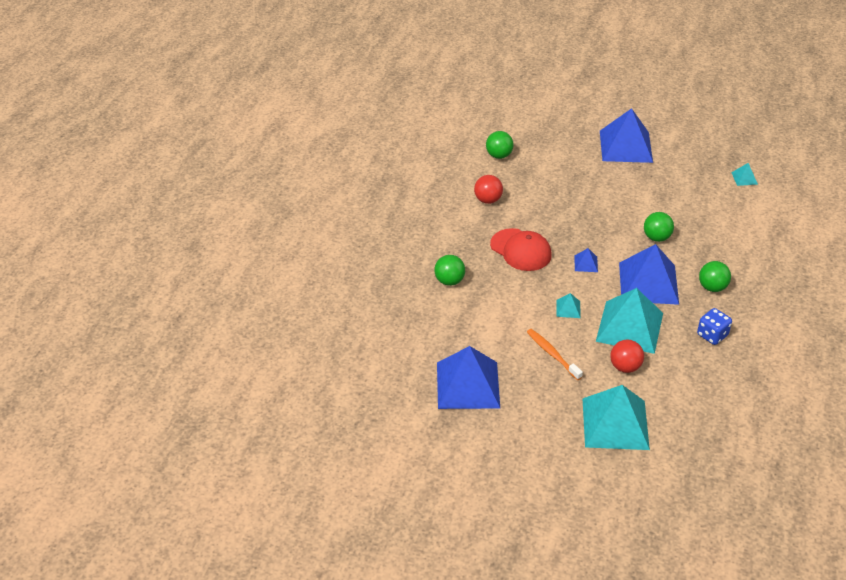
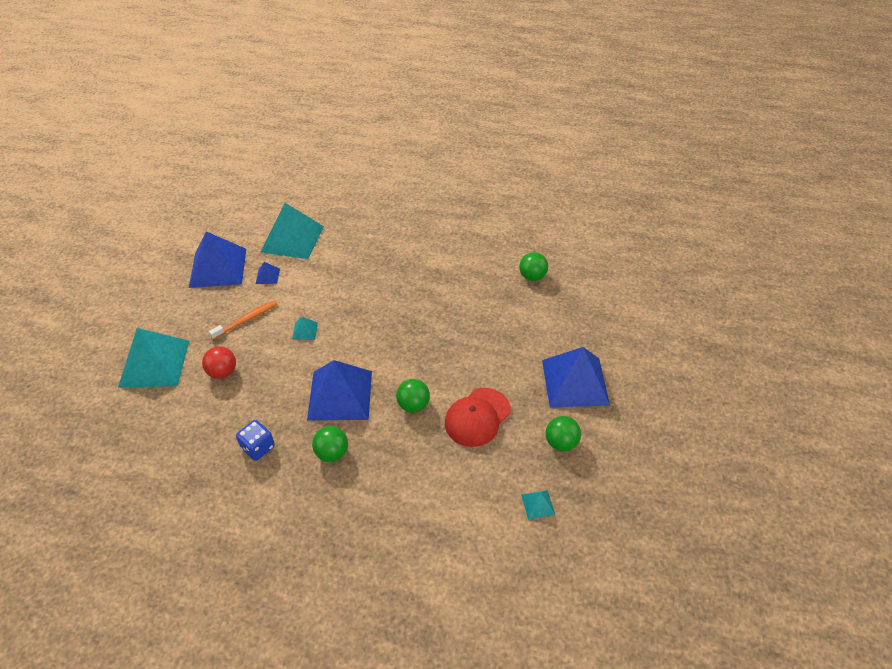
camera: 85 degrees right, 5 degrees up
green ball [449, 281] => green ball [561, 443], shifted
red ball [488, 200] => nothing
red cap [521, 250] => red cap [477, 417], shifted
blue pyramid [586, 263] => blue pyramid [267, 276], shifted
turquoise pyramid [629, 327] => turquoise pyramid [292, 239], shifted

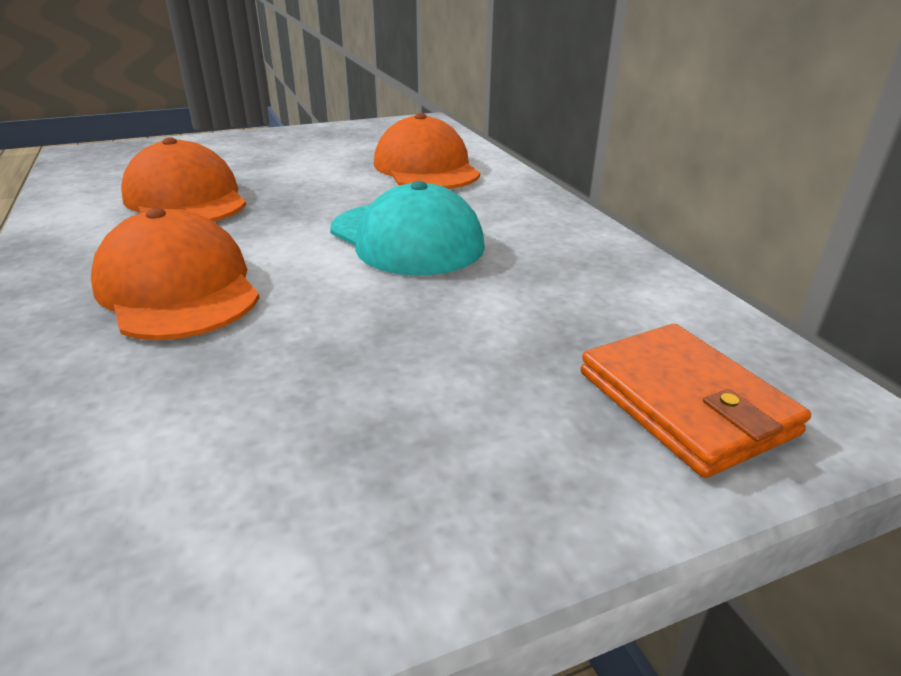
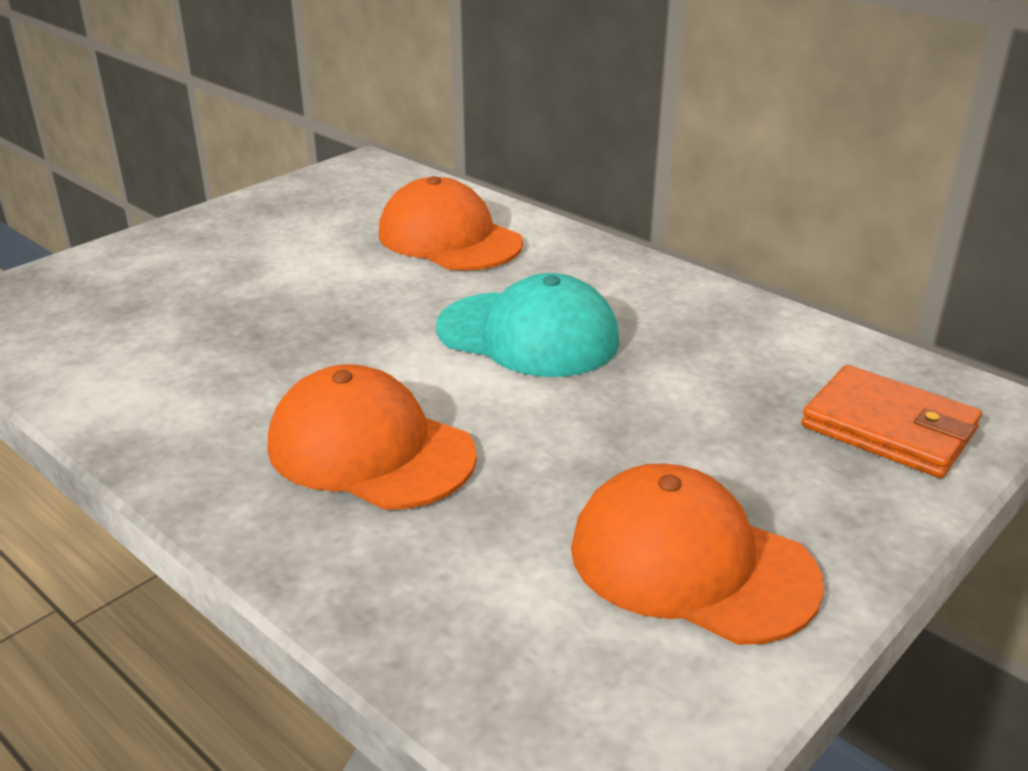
camera: 25 degrees left, 0 degrees up
orange cap [186, 199] => orange cap [691, 563], shifted

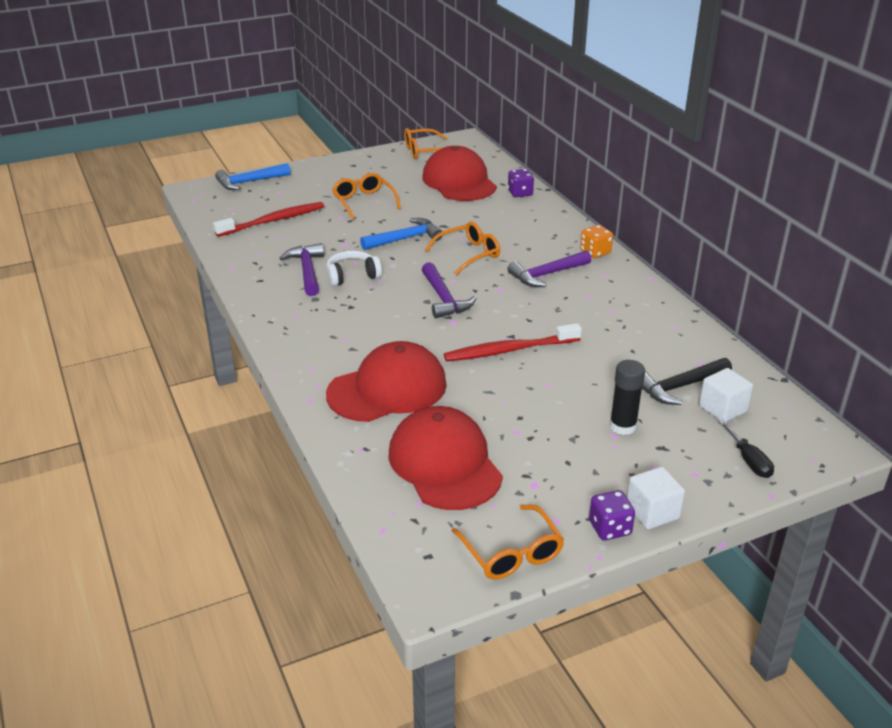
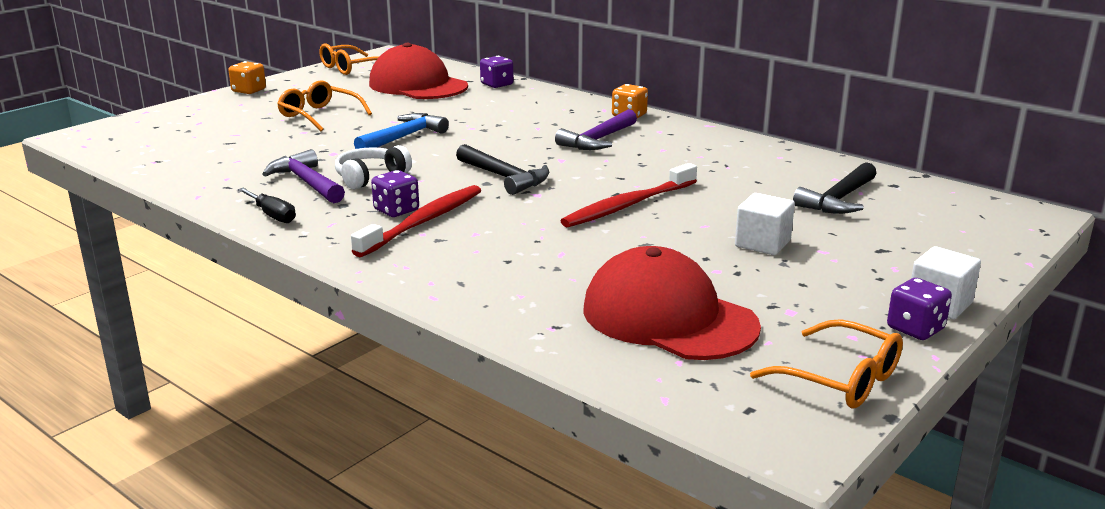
camera: 25 degrees left, 10 degrees down
red toothbrush [273, 221] => red toothbrush [423, 222], shifted
blue hammer [249, 182] => nothing
red cap [387, 389] => nothing
purple hammer [444, 298] => black hammer [504, 177]
orange glasses [469, 254] => nothing
black glue stick [623, 426] => nothing
white cube [722, 409] => white cube [762, 243], shifted
black screwdriver [749, 461] => black screwdriver [272, 215], shifted
nothing => orange dice [249, 91]
nothing => purple dice [396, 210]

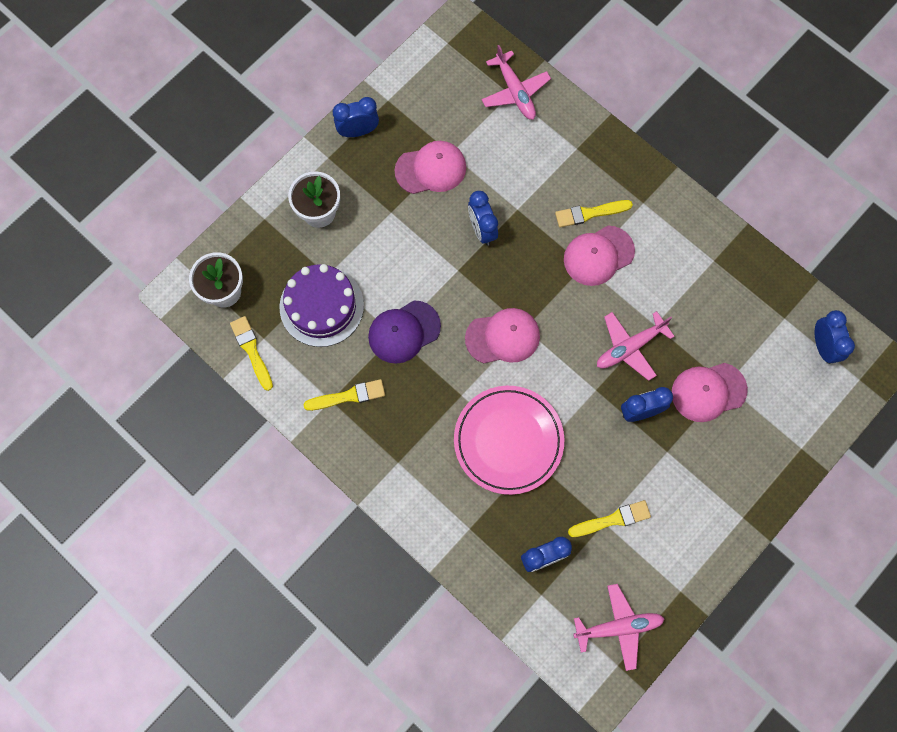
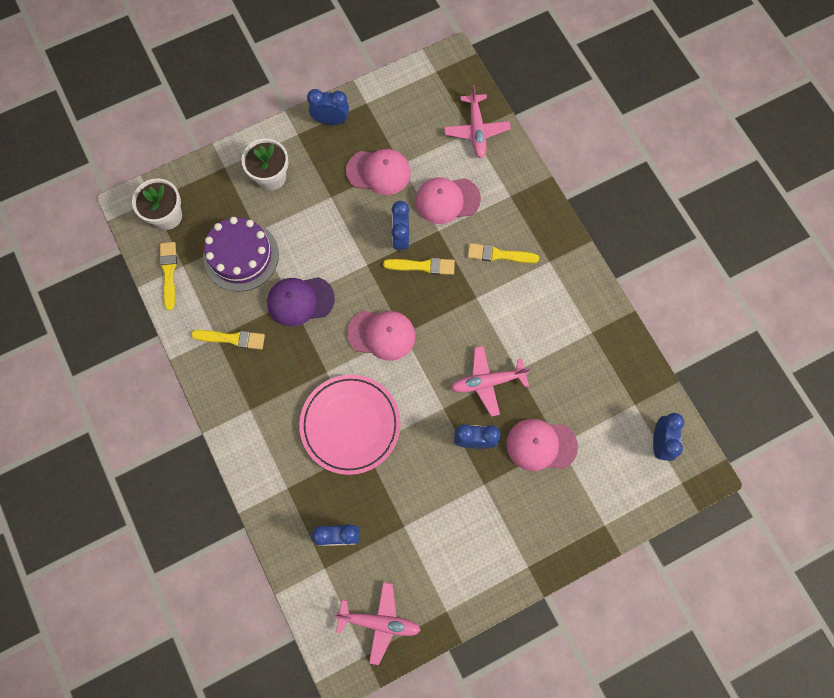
camera: 20 degrees right, 0 degrees up
pink cap [598, 255] => pink cap [447, 200], shifted
yellow brush [612, 519] => yellow brush [422, 266], shifted

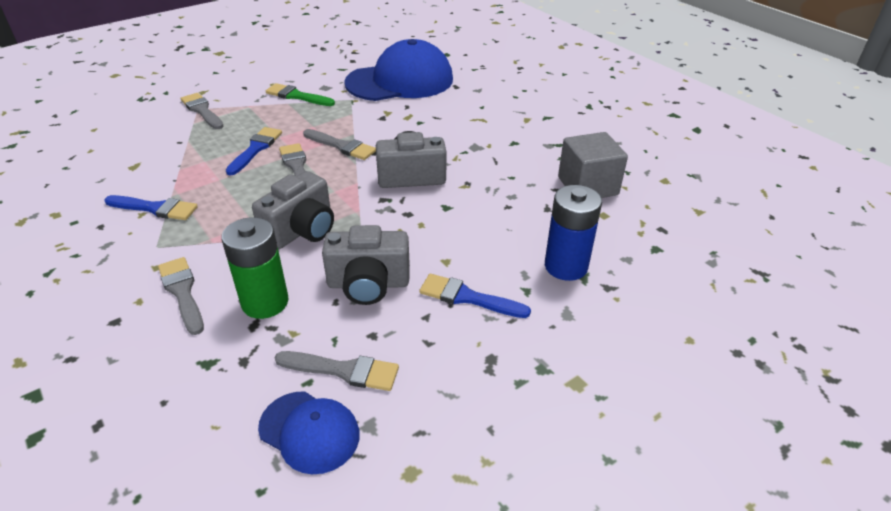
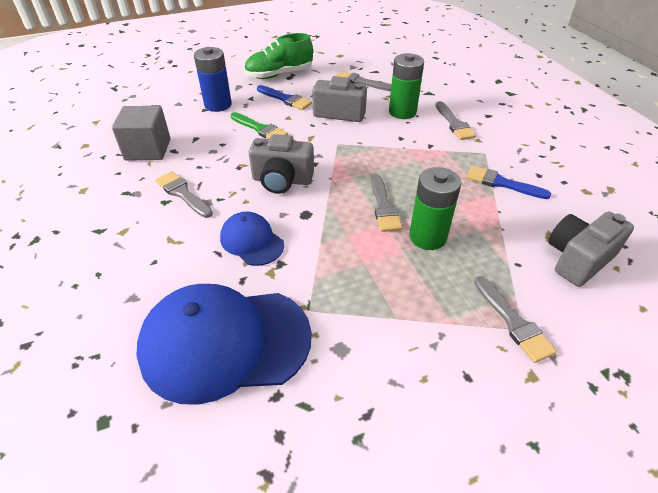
camera: 165 degrees left, 5 degrees up
blue brush [255, 149] => green battery [427, 237]
grey camera [301, 230] => grey camera [577, 259], shifted
blue cap [309, 431] => blue cap [252, 241], shifted
green brush [297, 96] => green brush [260, 129], shifted
grey brush [341, 146] => grey brush [183, 193], shifted
nothing => green shoe [279, 74]

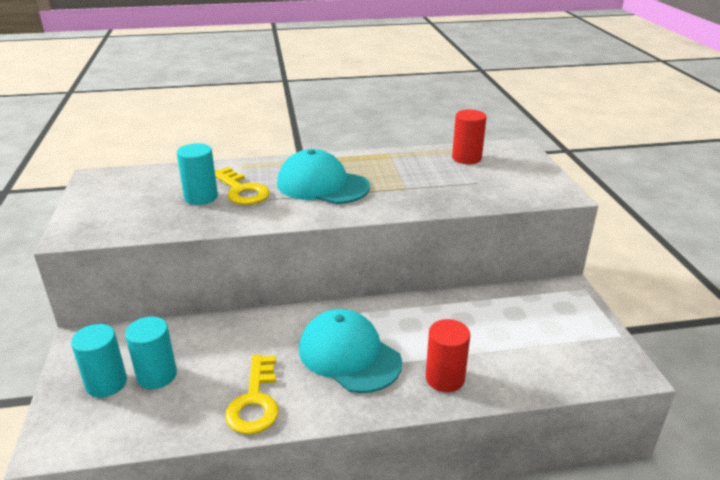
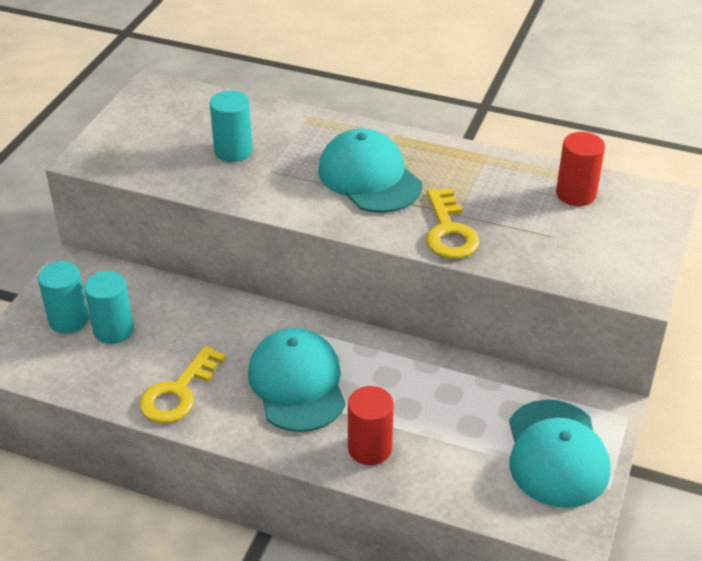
camera: 30 degrees right, 10 degrees up
yellow key [242, 191] => yellow key [449, 231], shifted
nothing => turquoise cap [556, 453]

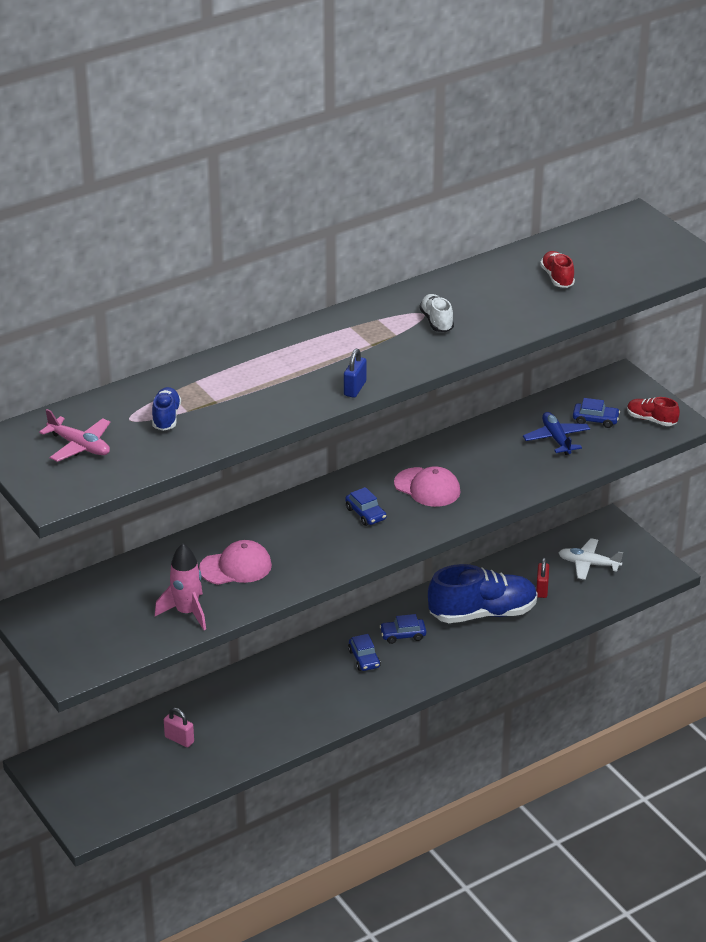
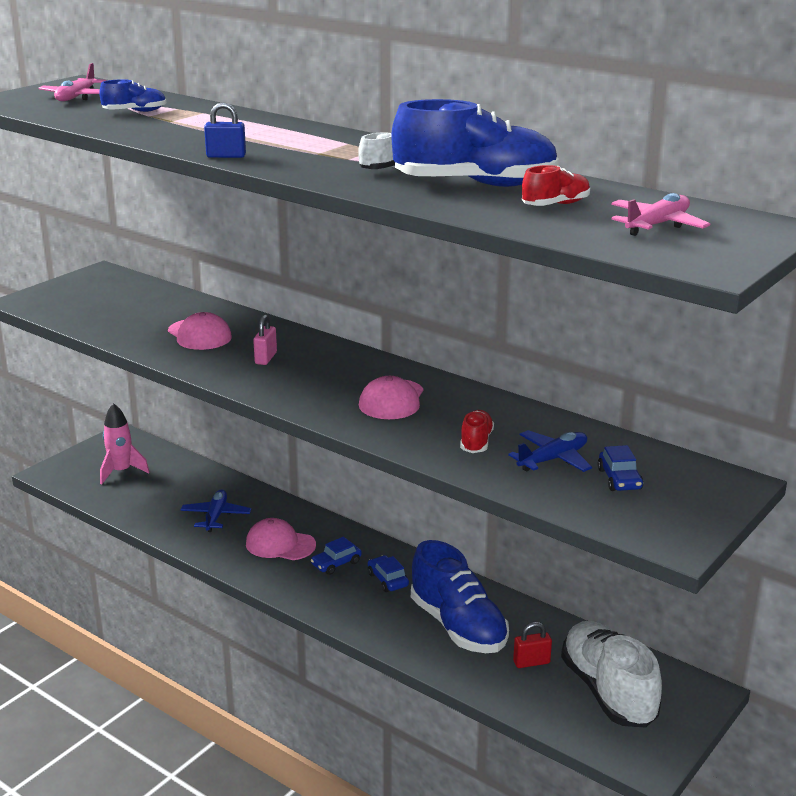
camera: 70 degrees right, 10 degrees down
pink rocket [187, 612] => pink rocket [121, 472], shifted
pink padlock [179, 739] => pink padlock [266, 358], shifted
blue car [365, 514] => nothing
white plane [588, 564] => white shoe [608, 691]
red shoe [651, 420] => red shoe [476, 442], shifted
nothing => blue plane [216, 516]
nothing => pink cap [280, 544]
nothing => blue shoe [475, 184]
nothing => pink plane [657, 225]

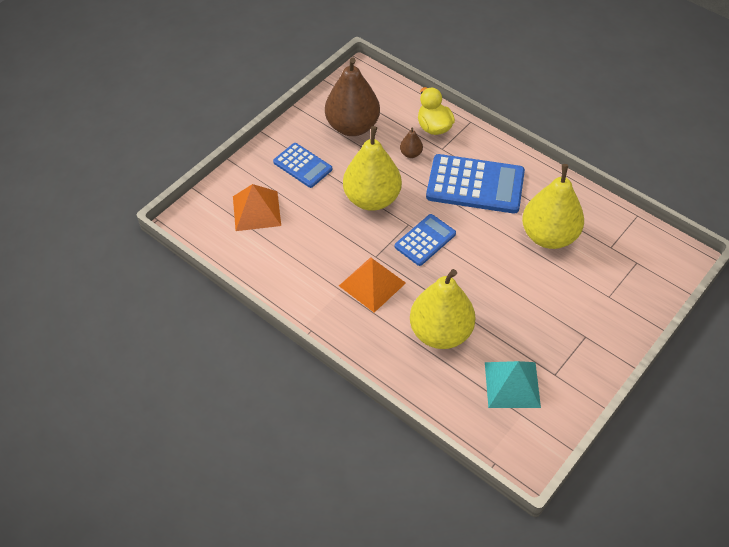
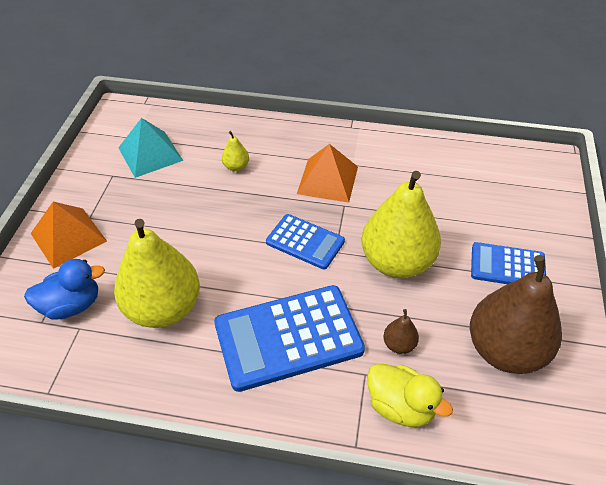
camera: 150 degrees right, 5 degrees down
orange pyramid [256, 211] => orange pyramid [68, 237], shifted
blue calculator [425, 240] => blue calculator [305, 242], 75 degrees counterclockwise
yellow pear [440, 333] => yellow pear [236, 167], x0.41
nothing => blue duck [71, 305]

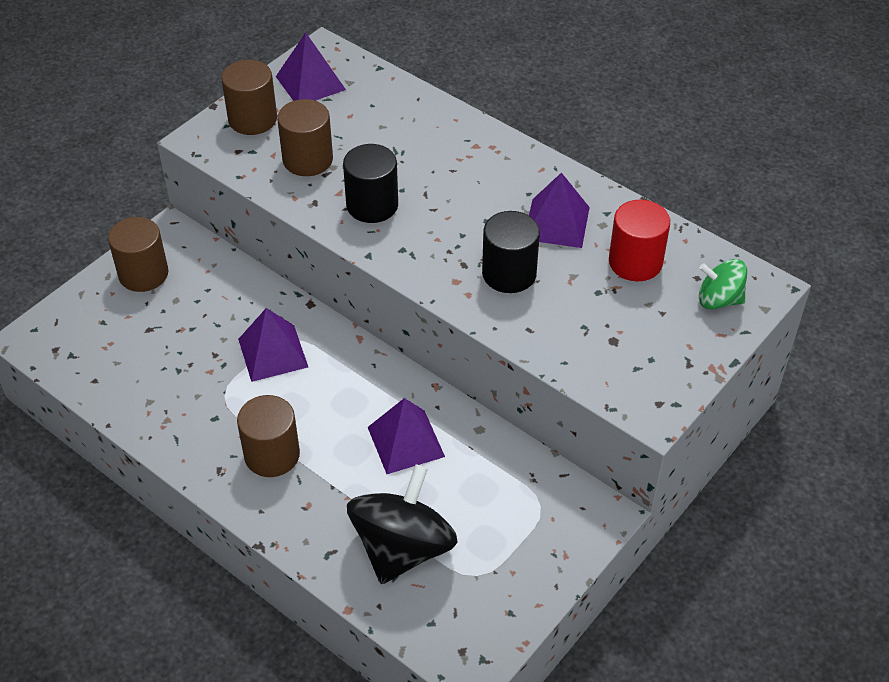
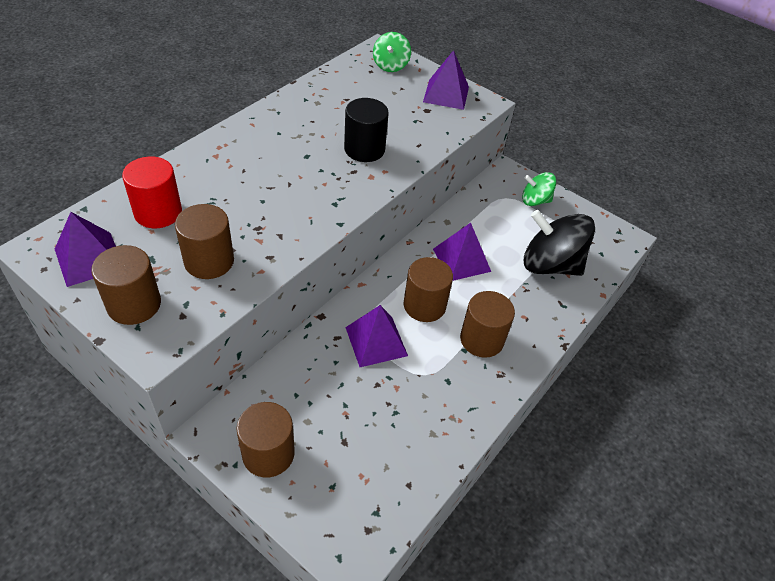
camera: 95 degrees left, 0 degrees up
black cylinder [372, 205] => nothing
purple pyramid [556, 223] => purple pyramid [446, 94], shifted
red cylinder [635, 262] => red cylinder [158, 212], shifted
nothing => brown cylinder [424, 305]
nothing => green spinning top [535, 200]

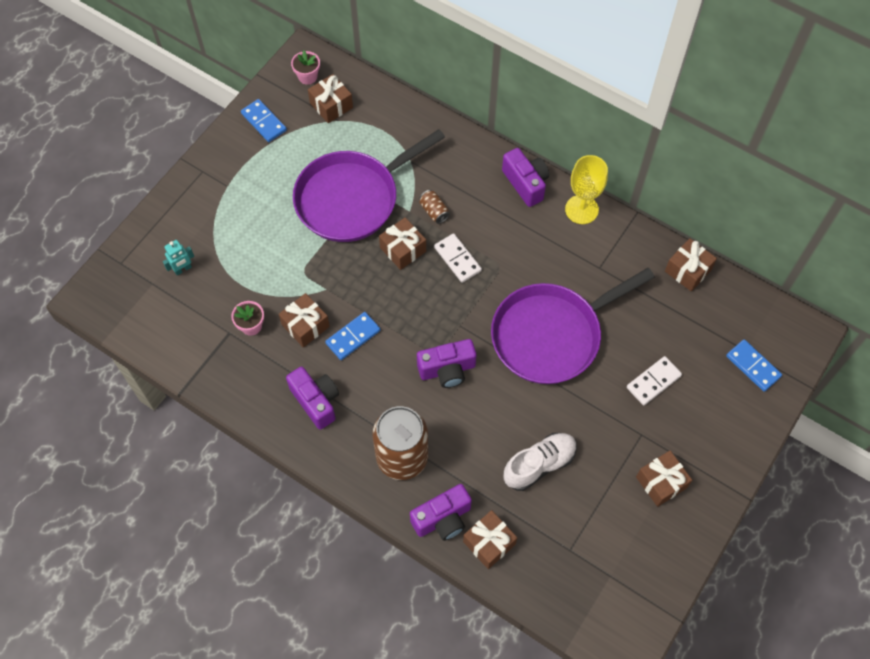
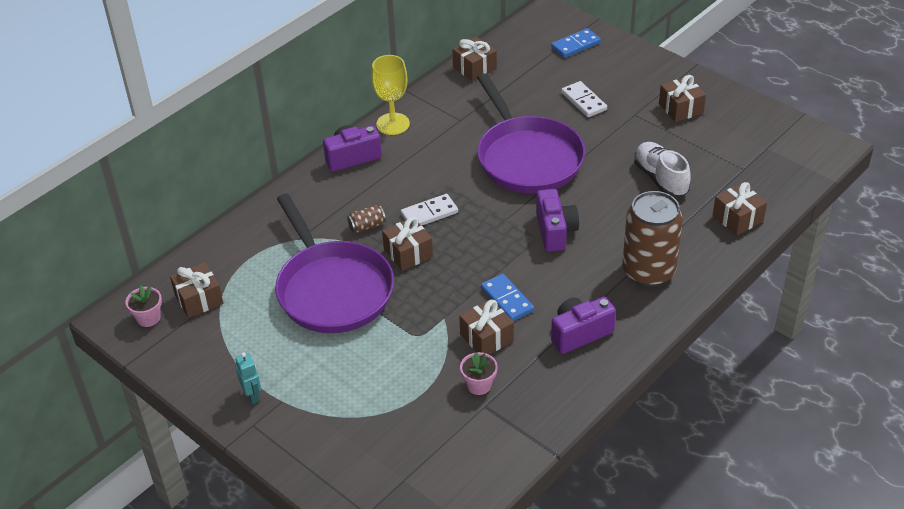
camera: 80 degrees left, 20 degrees down
turquoise robot [183, 269] => turquoise robot [252, 395], shifted
blue domino [264, 122] => nothing
purple camera [443, 519] => nothing

